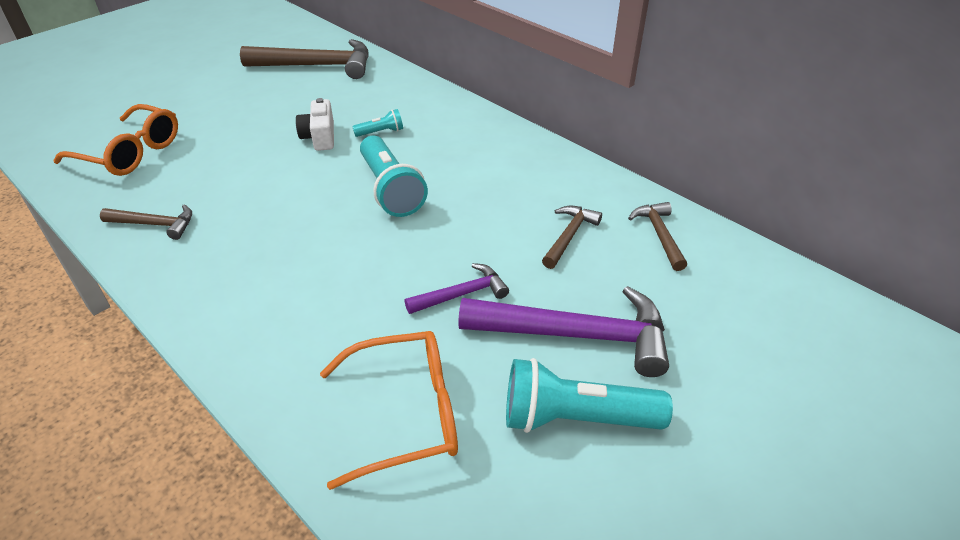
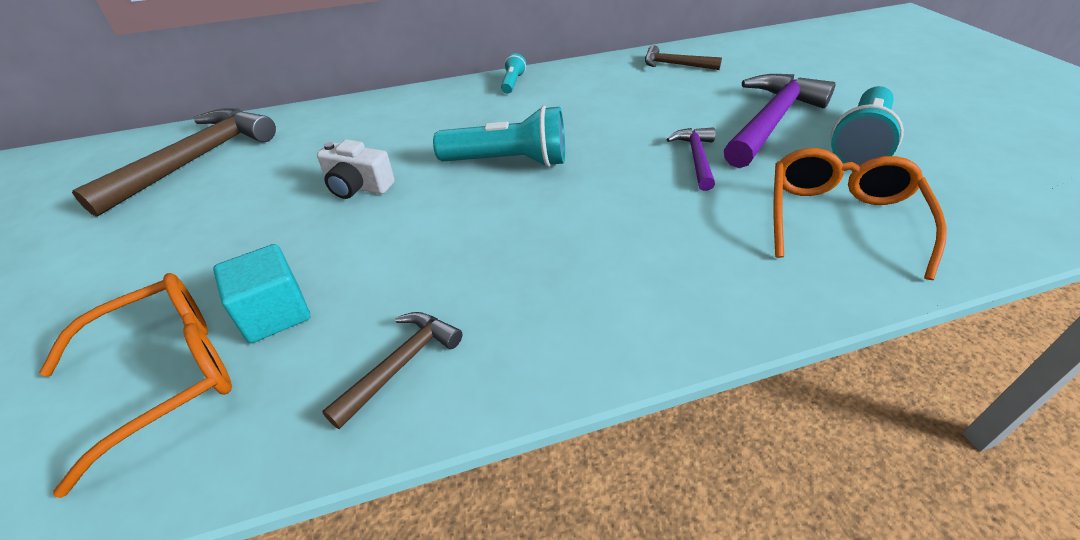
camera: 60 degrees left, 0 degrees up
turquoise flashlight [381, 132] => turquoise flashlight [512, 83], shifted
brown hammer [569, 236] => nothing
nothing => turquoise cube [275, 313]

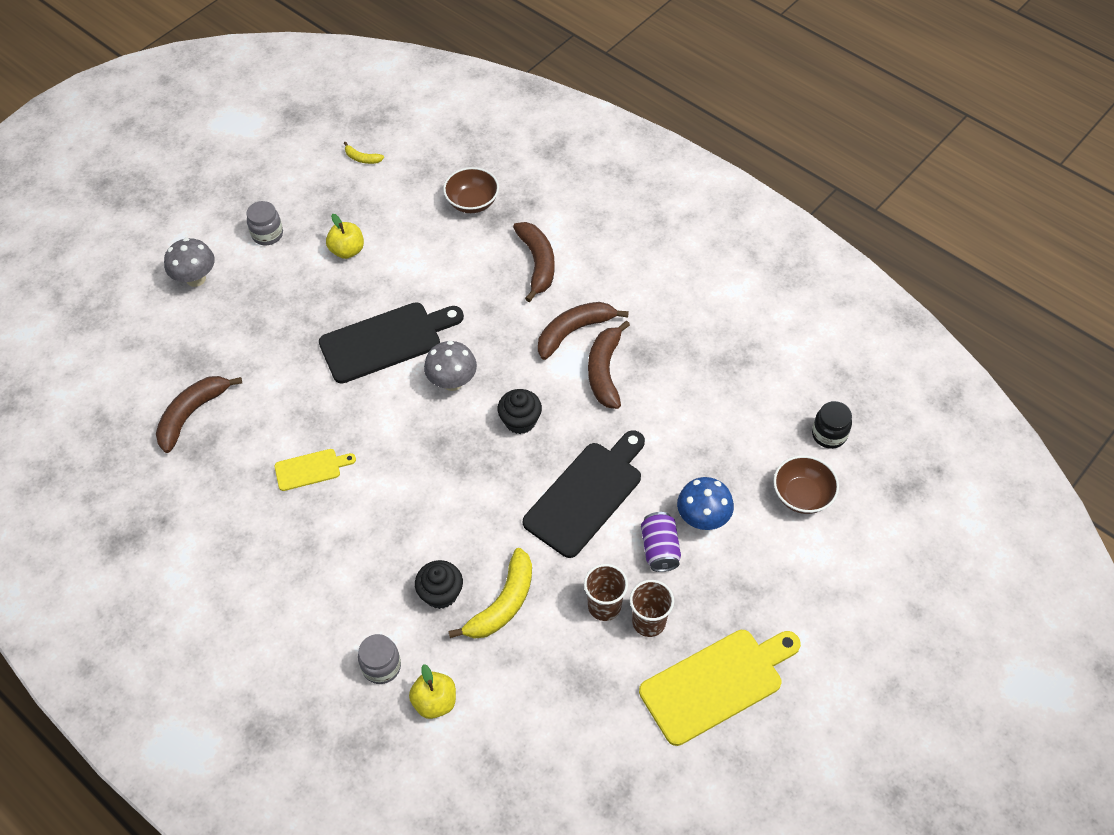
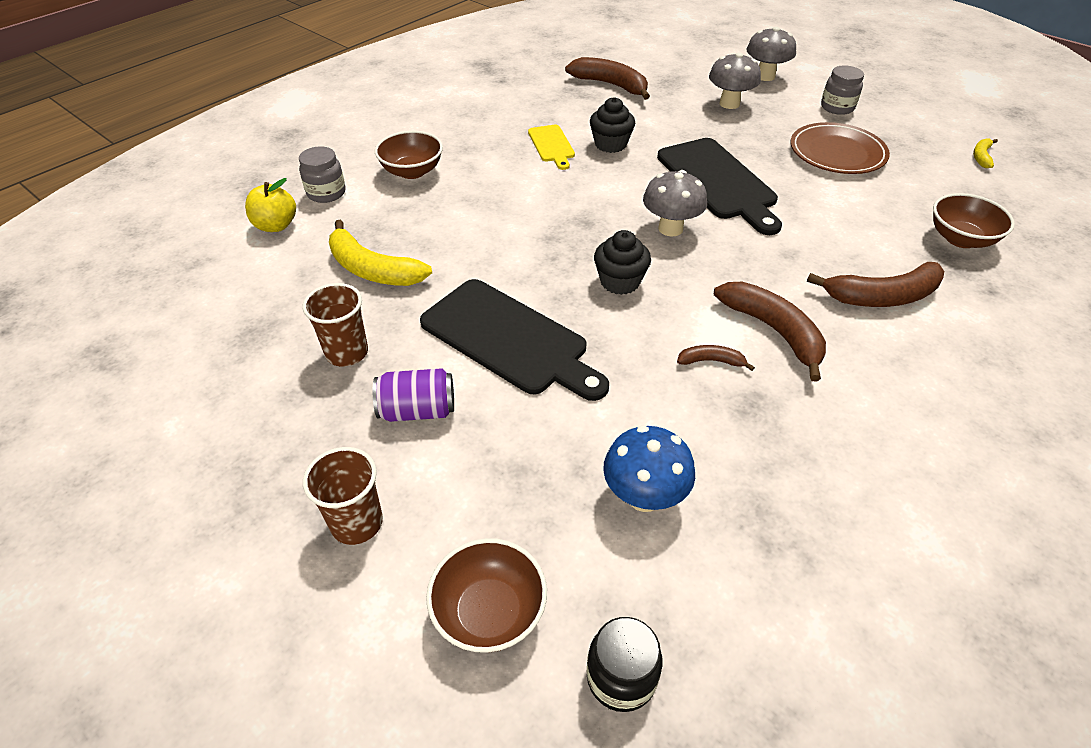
camera: 90 degrees right, 10 degrees down
yellow apple [347, 250] => brown plate [837, 153]
black cupcake [441, 593] => black cupcake [610, 144], shifted
brown banana [604, 371] => brown banana [711, 361], x0.49
brown cup [648, 622] => brown cup [357, 523], shifted
yellow cutting board [716, 683] => nothing
blue mushroom [702, 518] => blue mushroom [644, 496], shifted
nothing => brown bowl [412, 171]
nothing => grey mushroom [729, 104]

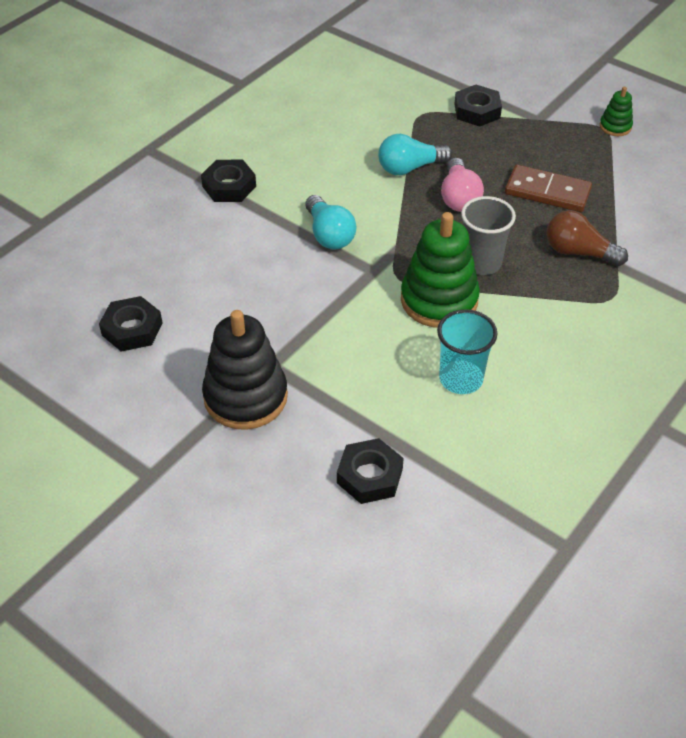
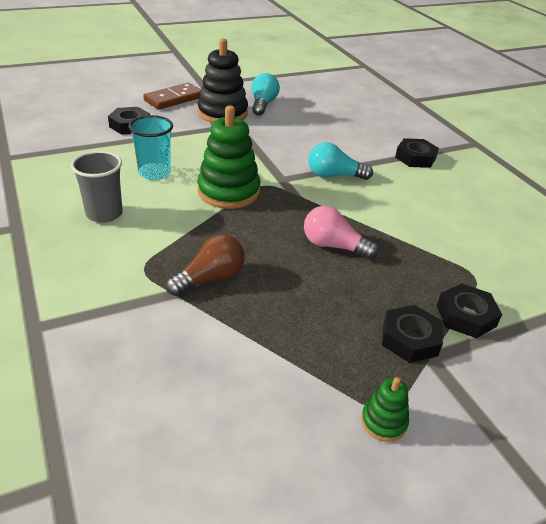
camera: 115 degrees right, 10 degrees down
black nut [132, 329] => black nut [410, 339], shifted
turquoise light bulb [409, 168] => turquoise light bulb [263, 104], shifted
grey cup [481, 263] => grey cup [104, 214], shifted
brown domino [547, 192] => brown domino [174, 99], shifted

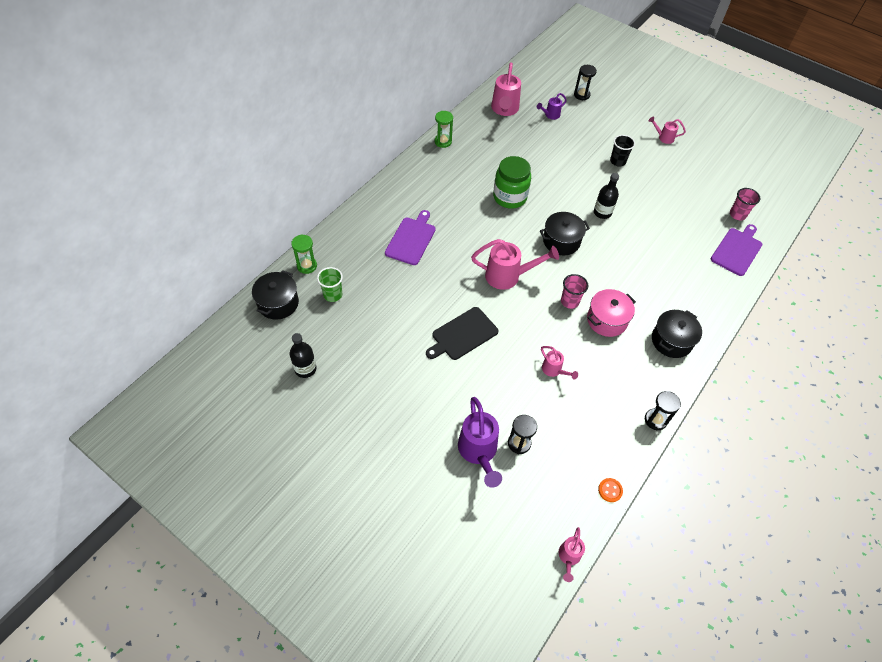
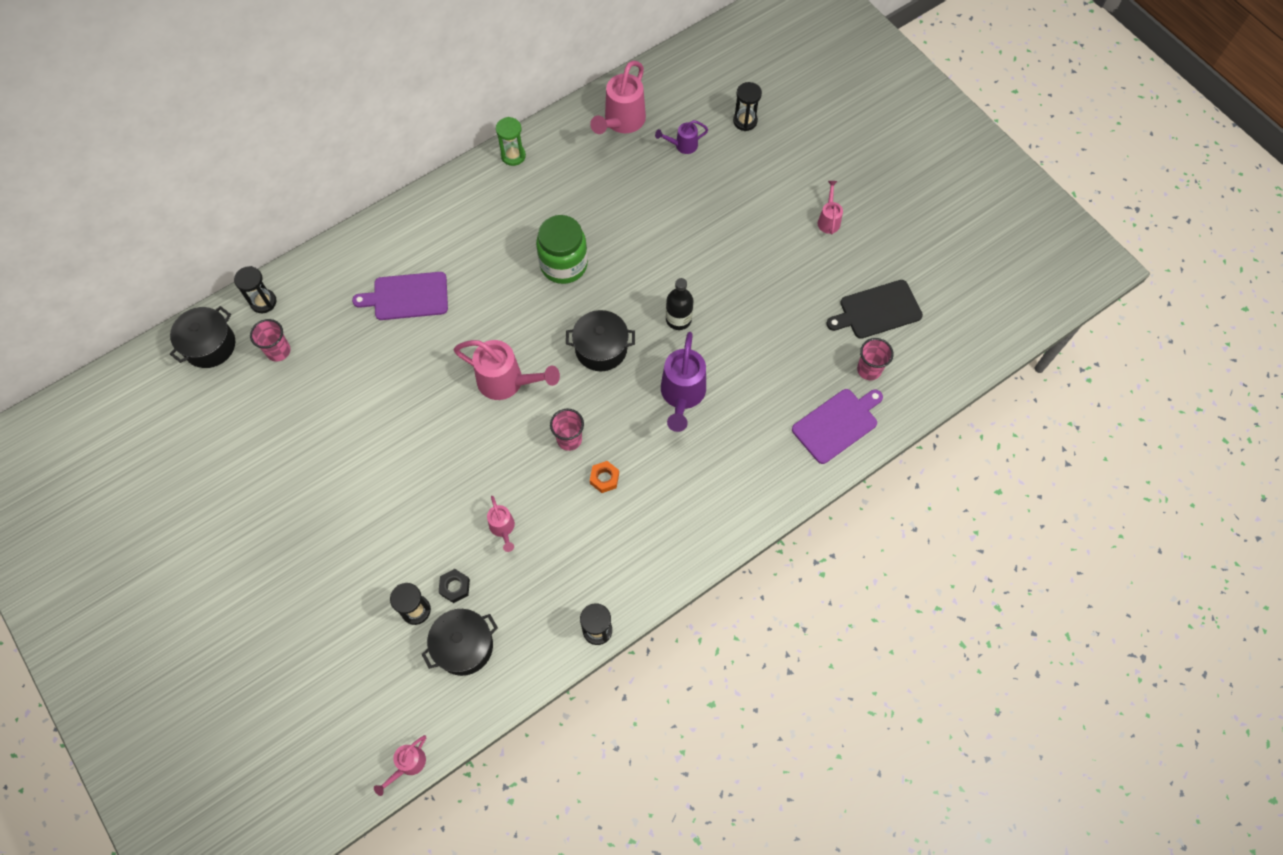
camera: 20 degrees right, 10 degrees up
black bottle [305, 369] => nothing
green hourglass [307, 266] => black hourglass [263, 302]
green cup [333, 295] => pink cup [278, 351]
purple cutting board [411, 239] => purple cutting board [407, 296], 135 degrees counterclockwise
black cutting board [463, 334] => black cutting board [877, 310], shifted
purple watering can [478, 452] => purple watering can [682, 395], shifted
pink pot [606, 320] => orange nut [604, 478]
orange button [610, 490] => nothing
black cup [617, 161] => nothing
pink watering can [663, 137] => pink watering can [828, 220], 60 degrees clockwise
black pot [671, 341] => black pot [464, 646], shifted
nothing => black nut [455, 587]

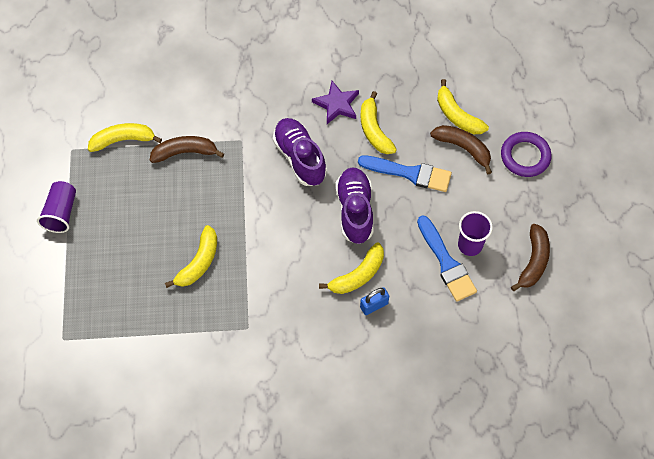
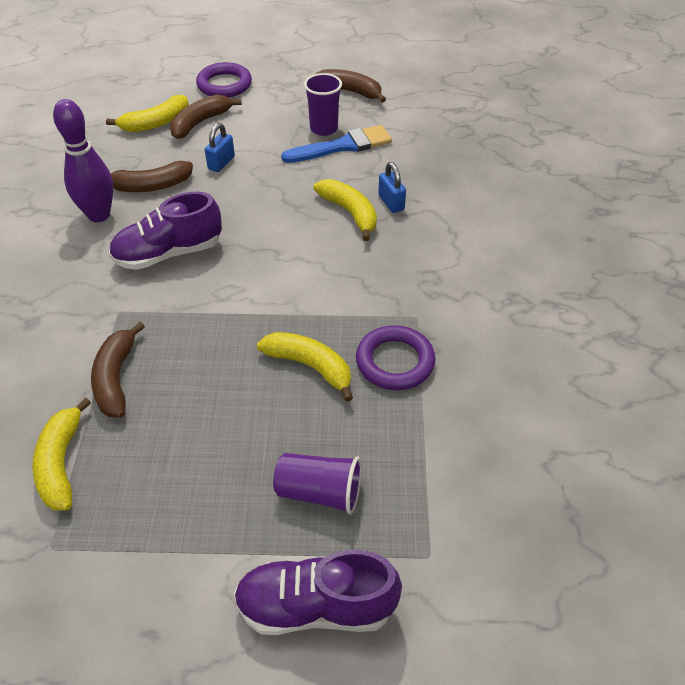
camera: 85 degrees left, 15 degrees down
purple cup [61, 213] => purple cup [319, 492], shifted
purple star [336, 104] => purple bowling pin [99, 215]
purple shoe [355, 211] => purple shoe [315, 606], shifted
blue brush [410, 173] => blue padlock [221, 163]
yellow banana [374, 130] => brown banana [151, 186]
nothing => purple ring [395, 362]

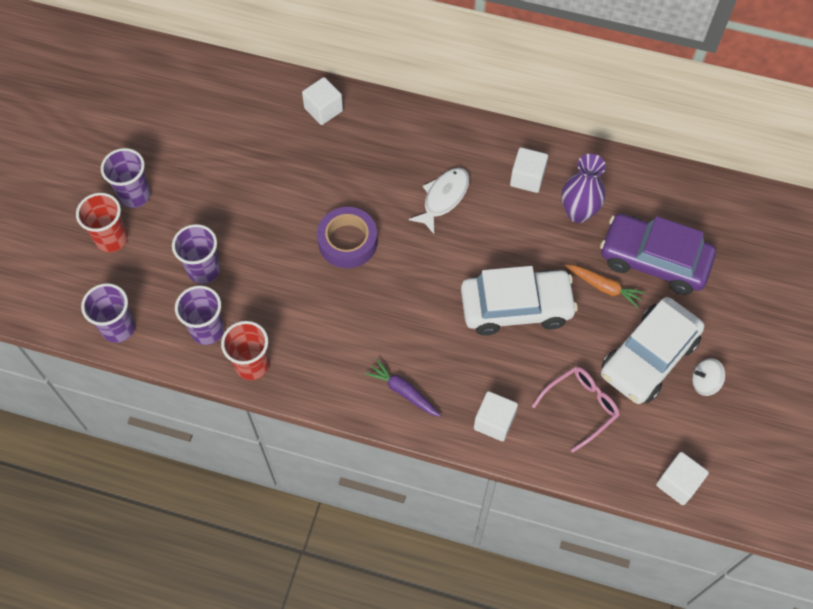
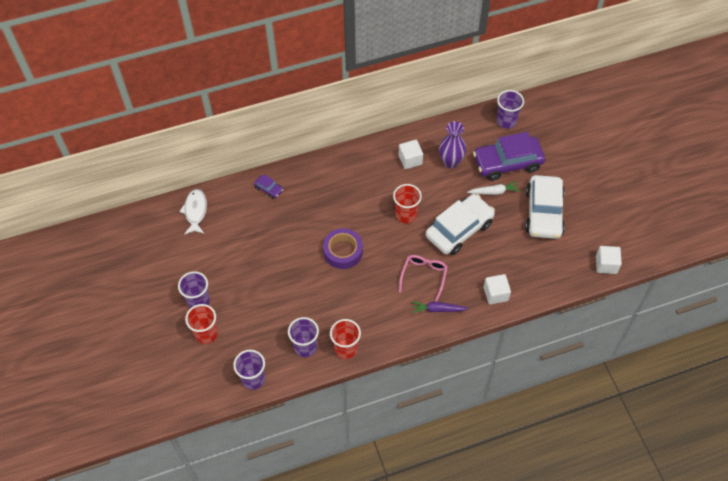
camera: 35 degrees left, 5 degrees down
purple cup [204, 270] => purple cup [506, 121], shifted
white cube [323, 109] => purple car [269, 189]
white fish [443, 198] => white fish [195, 211], shifted
pink glasses [581, 406] => pink glasses [424, 276], shifted
orange carrot [604, 287] => white carrot [494, 192]
white spinning top [704, 382] => nothing
nothing => red cup [406, 215]

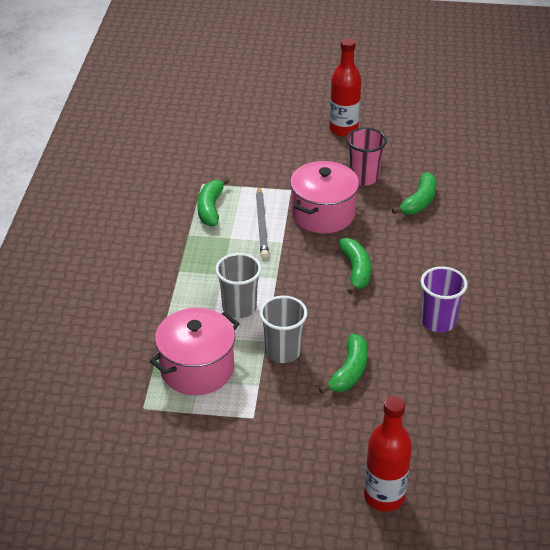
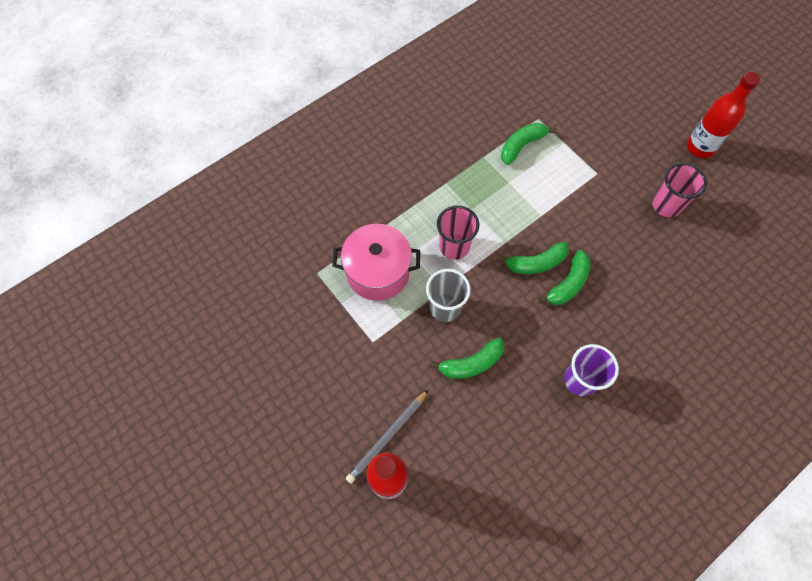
camera: 45 degrees right, 25 degrees up
grey cup [239, 307] => pink cup [454, 246]
grey pencil [261, 224] => grey pencil [387, 437], shifted
pink pot [323, 214] => nothing
green banana [419, 202] => green banana [535, 263], shifted

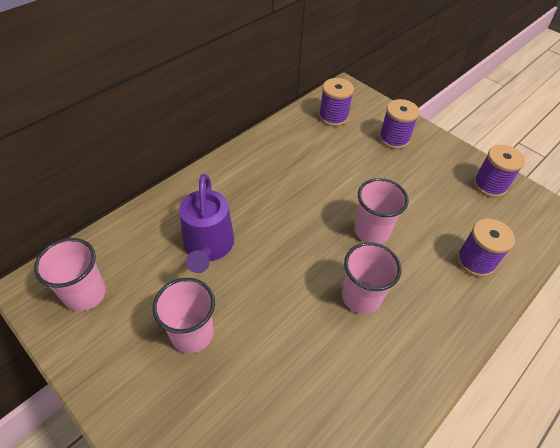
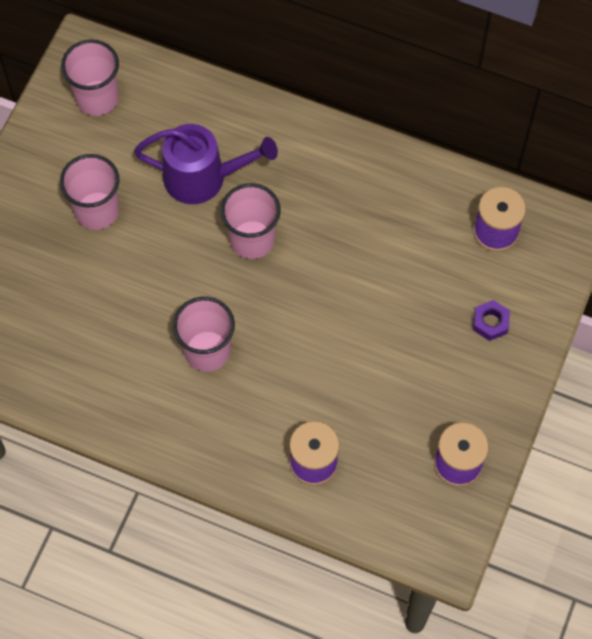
camera: 70 degrees right, 15 degrees up
purple watering can [208, 246] => purple watering can [203, 178], 150 degrees counterclockwise
pink cup [371, 231] => pink cup [252, 239], shifted
purple spool [394, 139] => purple nut [490, 322]

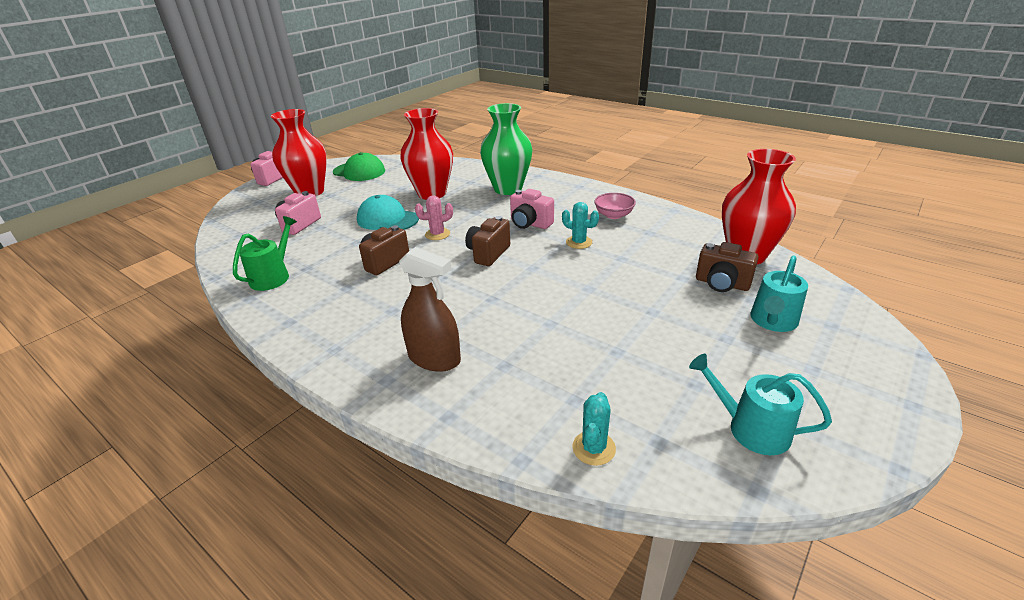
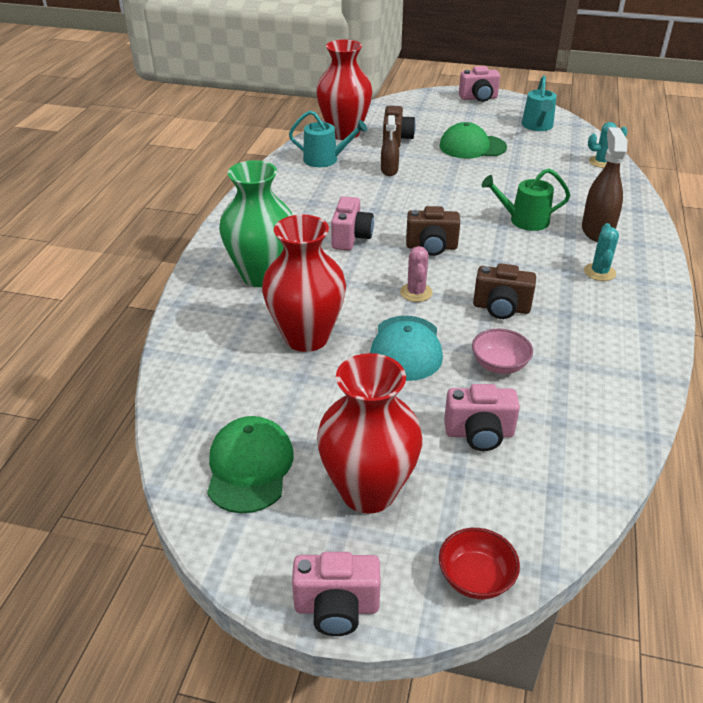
camera: 115 degrees left, 5 degrees up
green watering can [273, 276] => green watering can [524, 220], shifted
pink cactus [437, 234] => pink cactus [416, 292], 45 degrees clockwise
turquoise cactus [579, 242] => turquoise cactus [599, 272], shifted
pink bowl [613, 215] => pink bowl [499, 365], shifted
turquoise watering can [772, 321] => turquoise watering can [325, 159], shifted
nothing => brown spray bottle [389, 170]
nothing => green cap [472, 147]
nothing => red bowl [475, 578]
nothing => pink camera [478, 98]

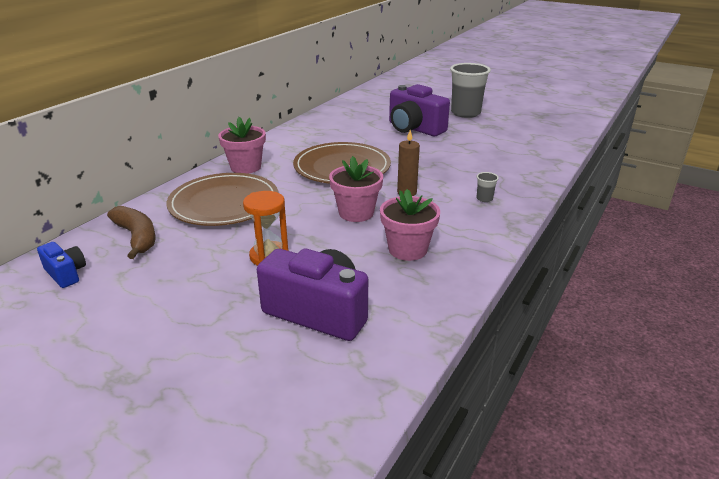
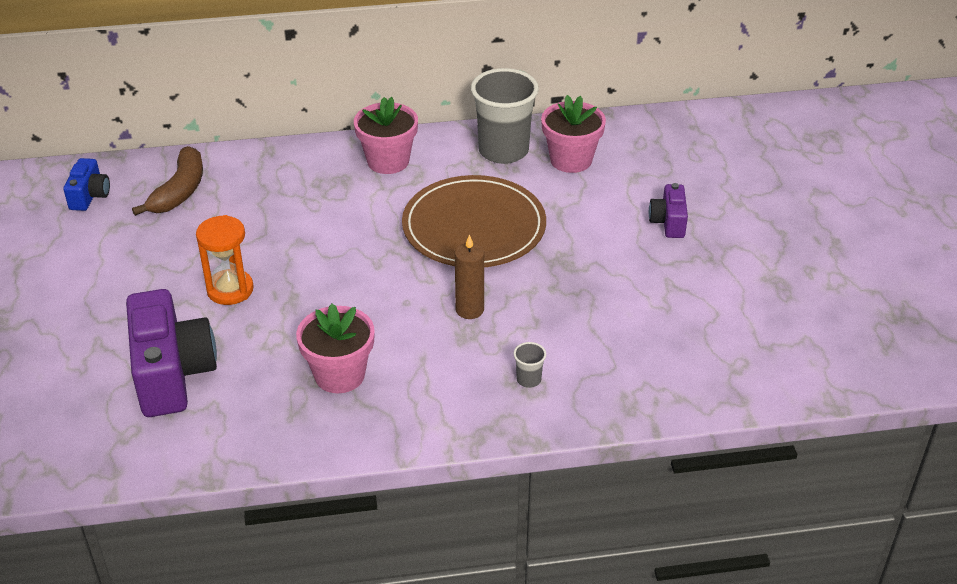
camera: 50 degrees right, 10 degrees up
brown plate [224, 203] => nothing
pink flower pot [356, 213] => pink flower pot [571, 160], shifted
purple camera [414, 129] => purple camera [668, 222], x0.51
grey cup [465, 113] => grey cup [503, 151], shifted

